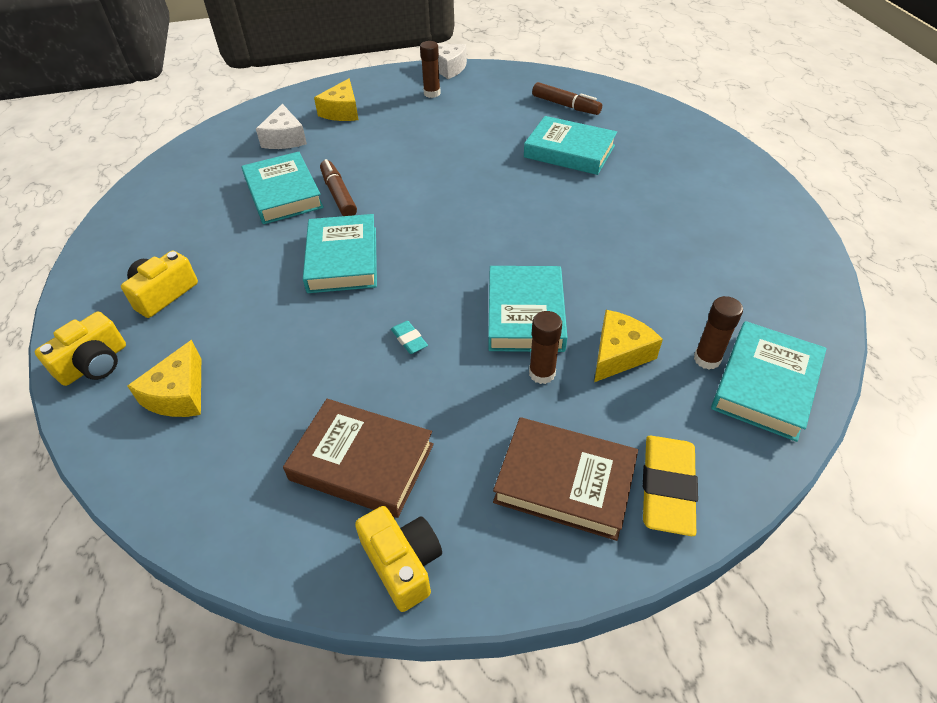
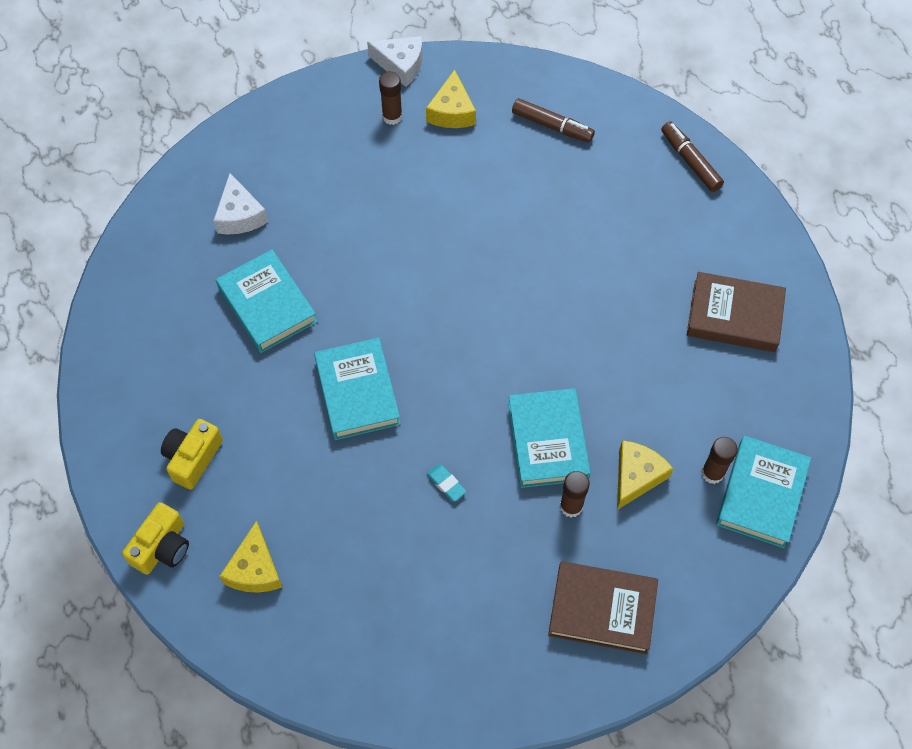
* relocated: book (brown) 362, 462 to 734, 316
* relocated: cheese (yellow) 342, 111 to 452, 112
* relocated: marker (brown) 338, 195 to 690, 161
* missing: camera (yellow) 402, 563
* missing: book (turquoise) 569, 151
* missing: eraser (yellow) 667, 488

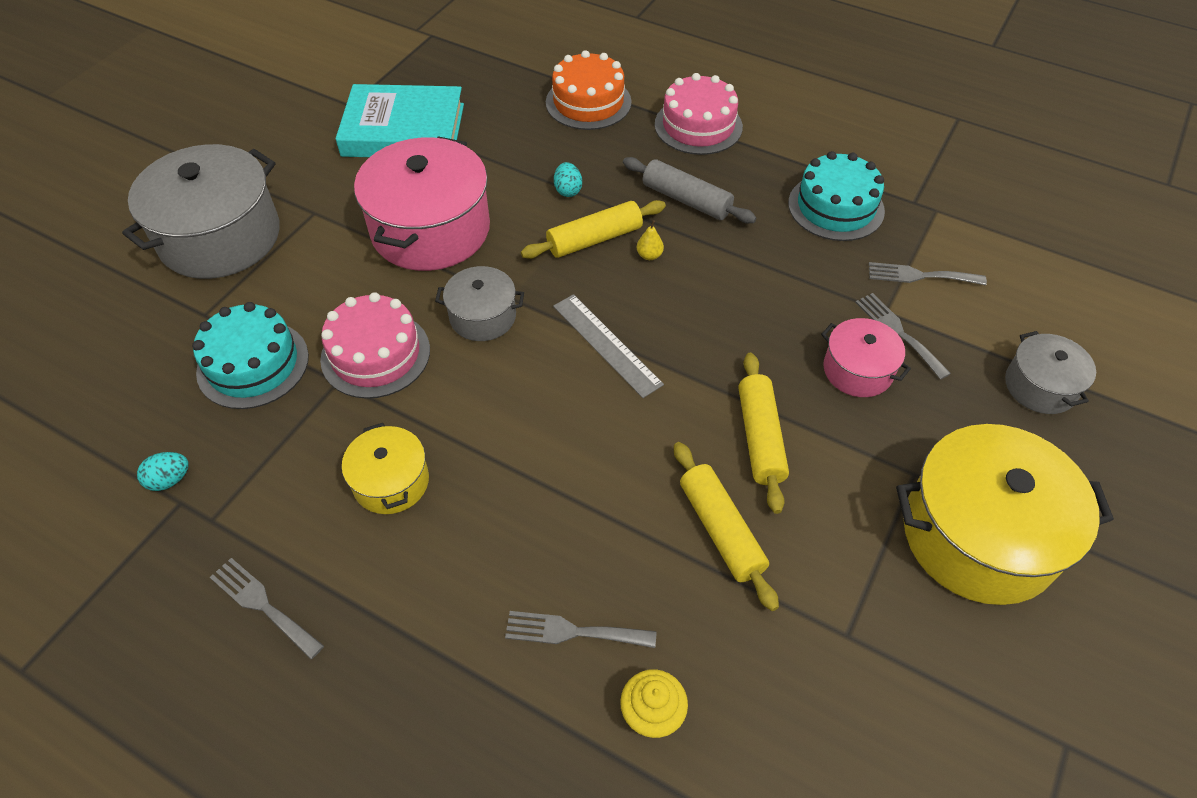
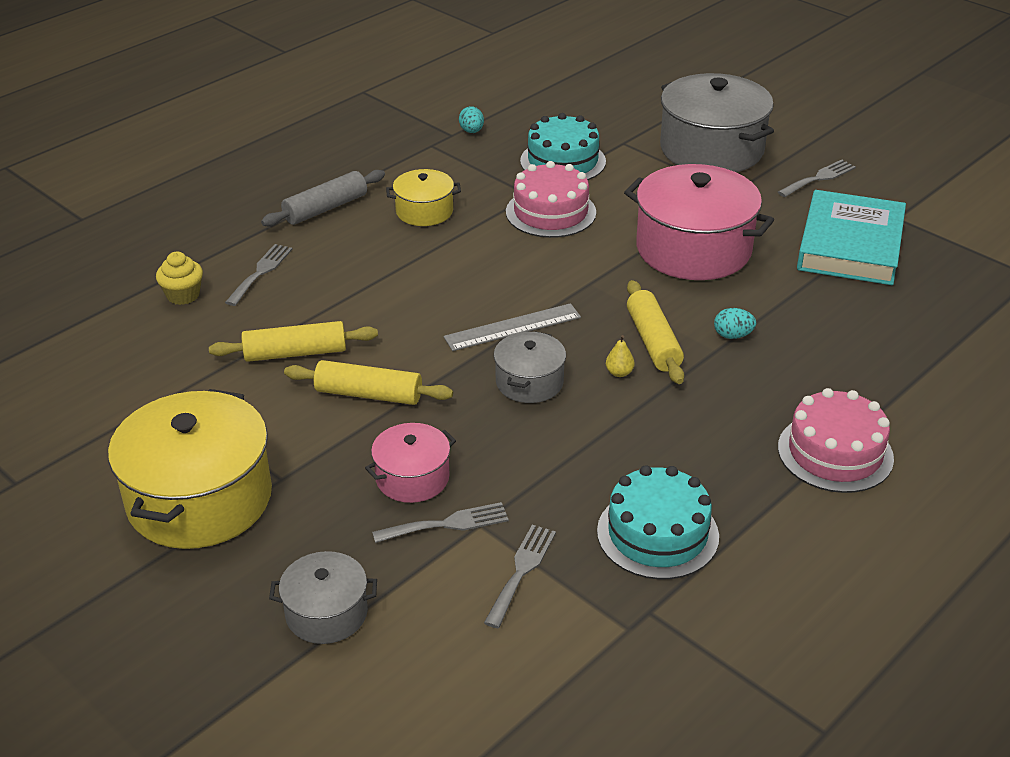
* relocated: fork (grey) 263, 605 to 819, 178
* relocated: pot (grey) 483, 316 to 529, 382
* missing: cake (orange) 588, 102
* relocated: rolling pin (grey) 686, 200 to 326, 208

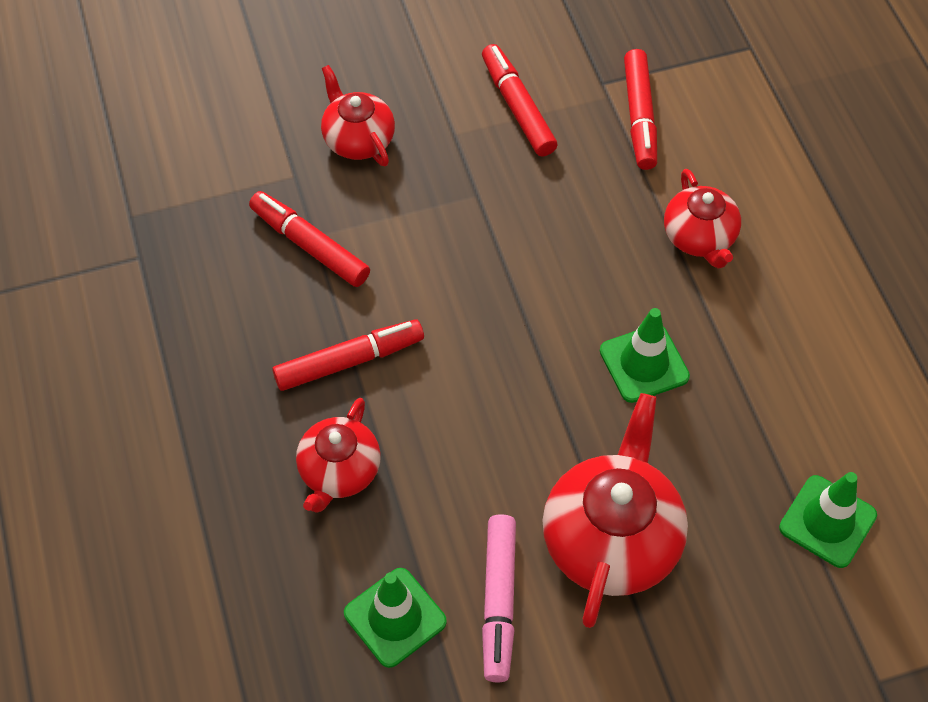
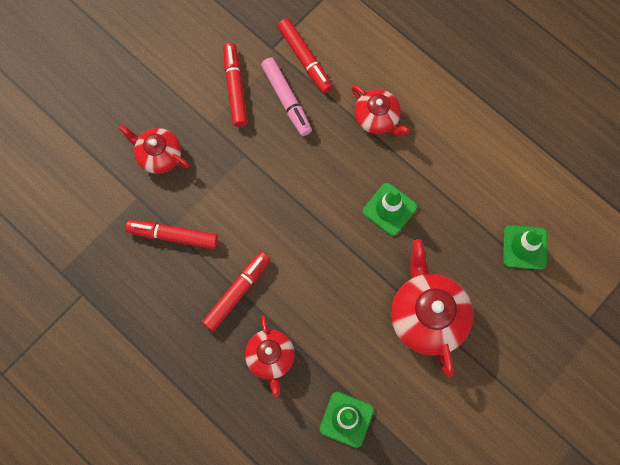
* spun: marker (red) 517, 107 = 235, 88 45 degrees clockwise
* relocated: marker (pink) 499, 601 to 286, 99

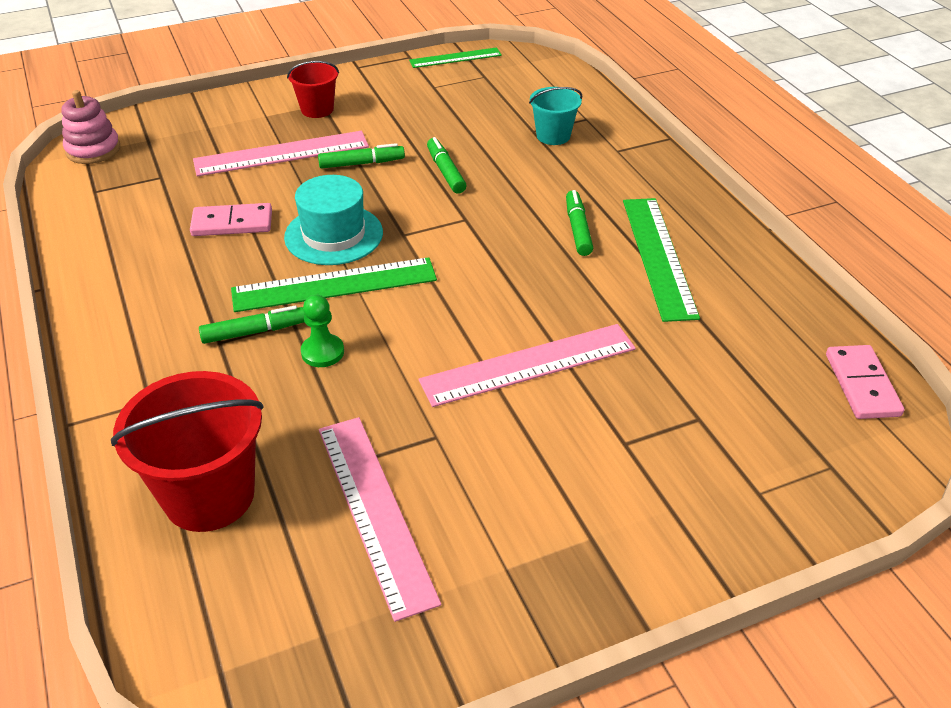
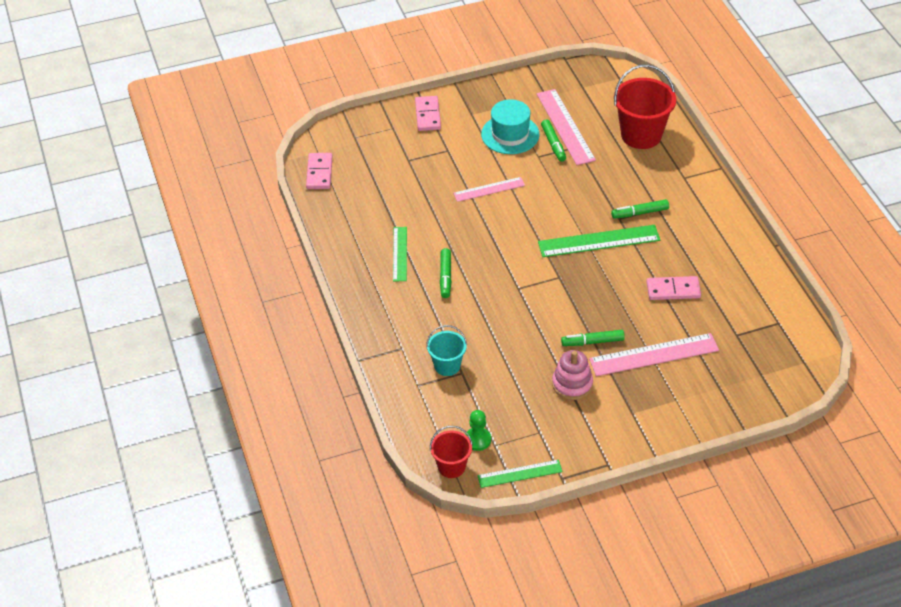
* relocated: stacking toy (pink) 93, 150 to 572, 384
* relocated: hat (turquoise) 334, 235 to 510, 134
* relocated: bucket (red) 317, 109 to 451, 466
* relocated: pawn (green) 322, 352 to 477, 440
* size: ruler (pink) 528, 364 = 489, 189 x0.61
* relocated: marker (green) 445, 172 to 553, 144
* size: ruler (green) 658, 256 = 400, 254 x0.61
* appeared: domino (pink) 427, 115

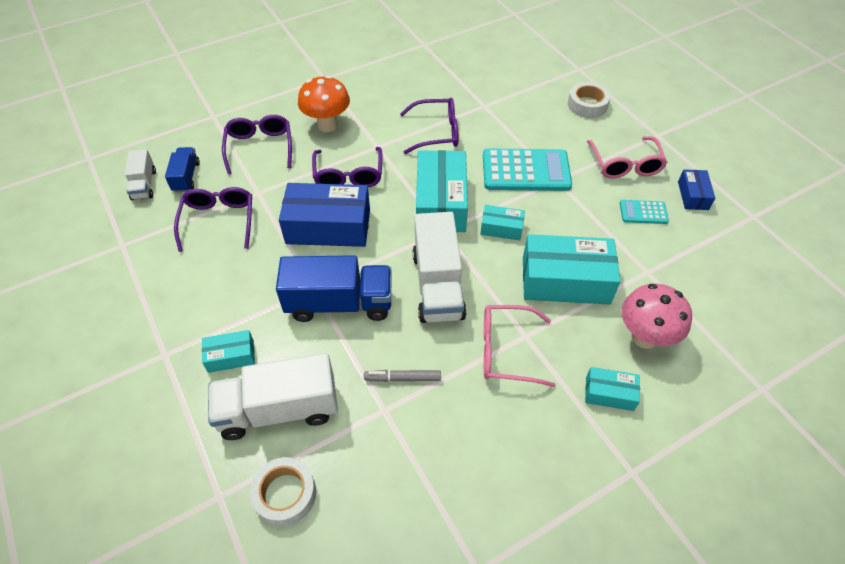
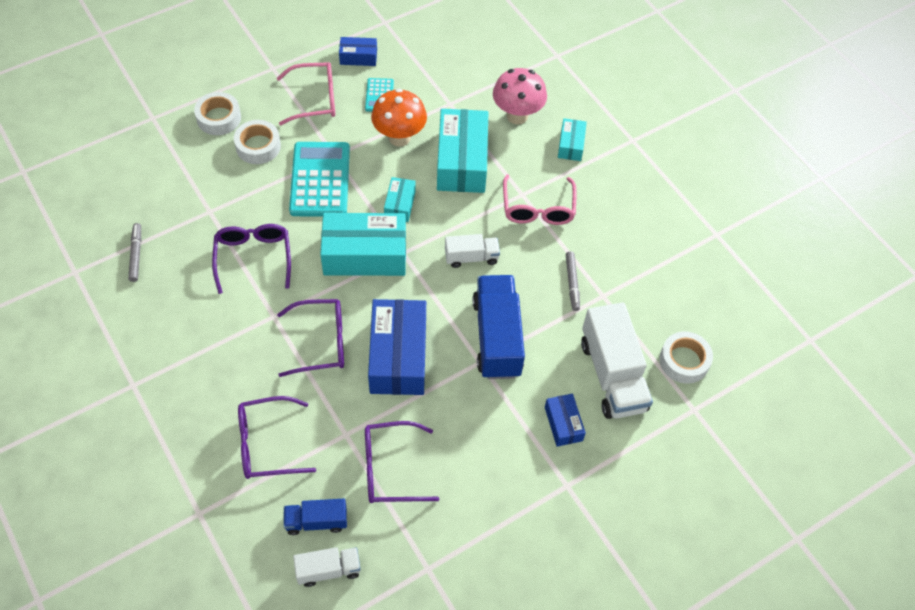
* colour: box (turquoise) 231, 356 to box (blue) 563, 424
* relocated: mushroom (orange) 327, 125 to 399, 138
* size: truck (white) 438, 285 = 471, 257 x0.54
* appeared: marker (grey) 136, 255
* appeared: tape (white) 258, 146

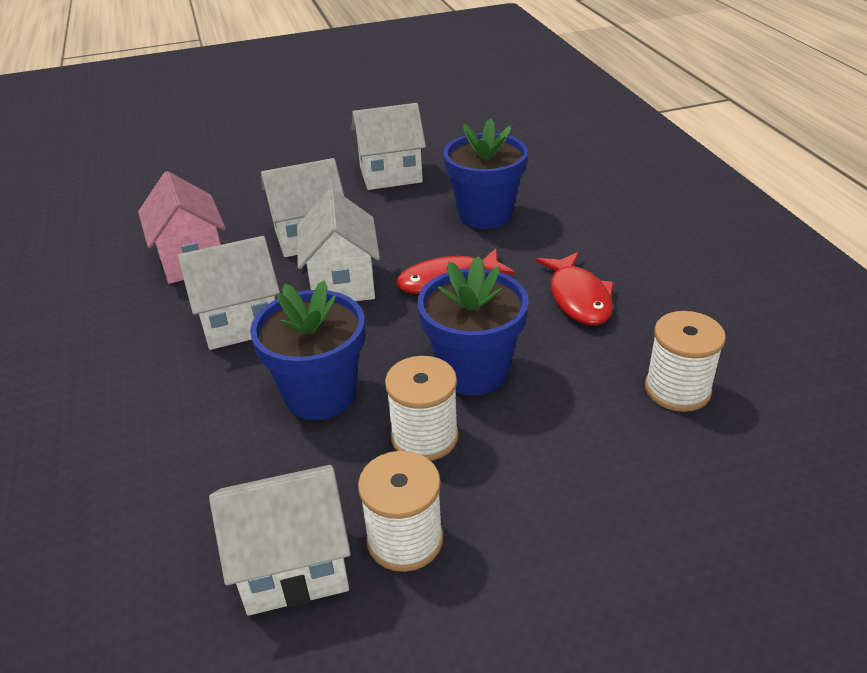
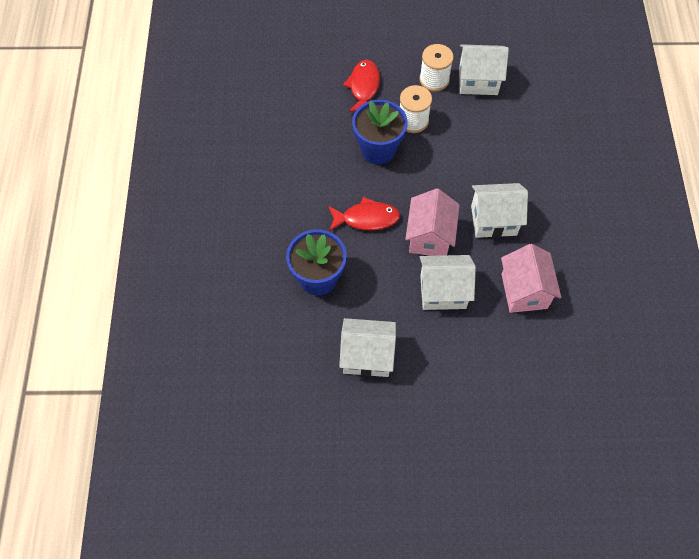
* missing: flower pot (blue) 320, 395
* colour: house (white) 342, 283 to house (pink) 429, 237
* relocated: fish (red) 578, 298 to 363, 87
* missing: spool (white) 677, 389

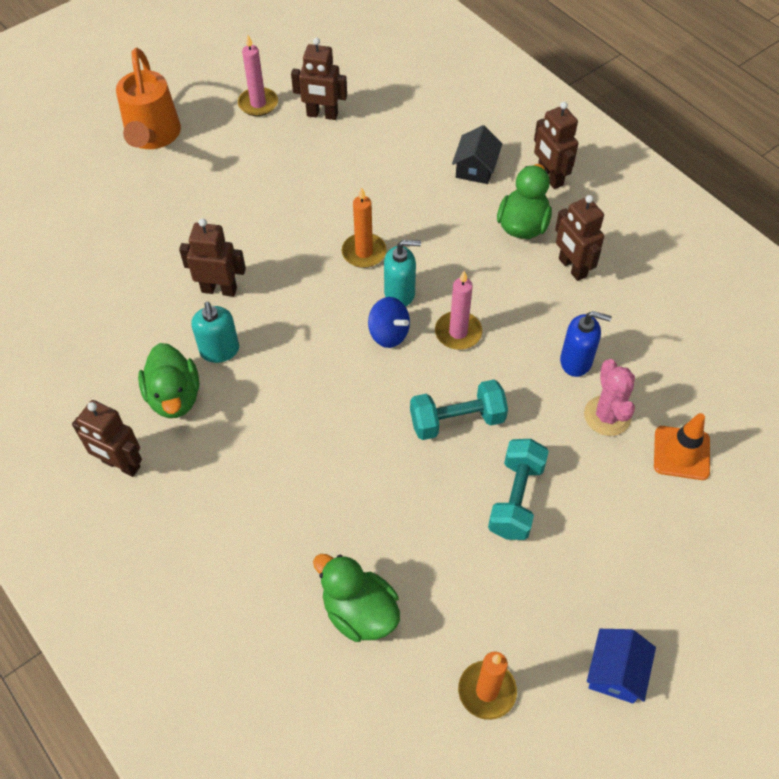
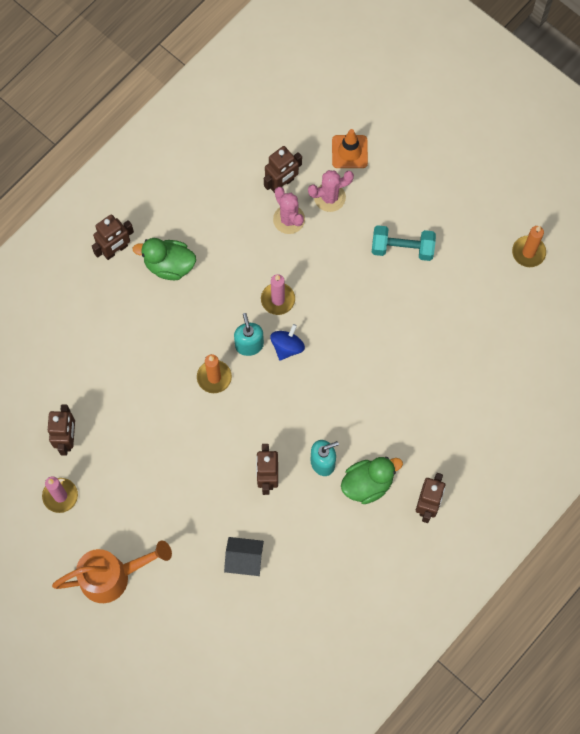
* missing: duck (green) 359, 612
* missing: dumbbell (turquoise) 457, 420
* relocated: house (black) 475, 168 to 244, 559
* relocated: robot (brown) 572, 268 to 282, 183
* exchanged: soap dispenser (blue) 576, 361 to cactus (pink) 289, 219
* missing: house (blue) 616, 672

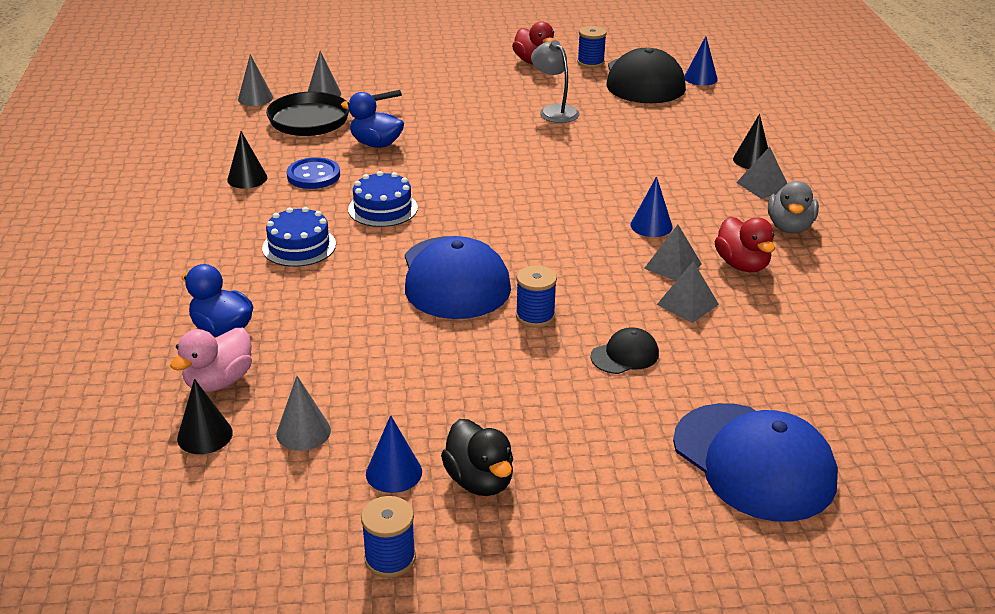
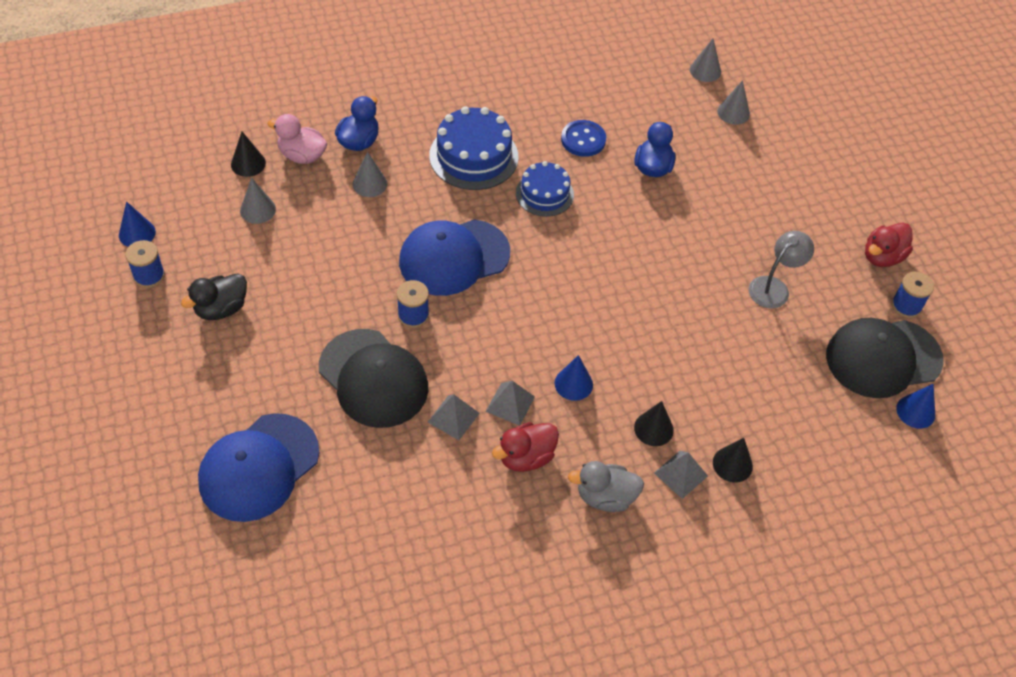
* relocated: cone (black) 247, 178 to 653, 428
* size: cake (blue) 299, 246 = 473, 156 x1.56
* missing: pan (black) 315, 120
* relocated: cone (blue) 394, 472 to 137, 233
* size: cap (black) 625, 355 = 373, 378 x2.16
* appeared: cone (grey) 370, 184

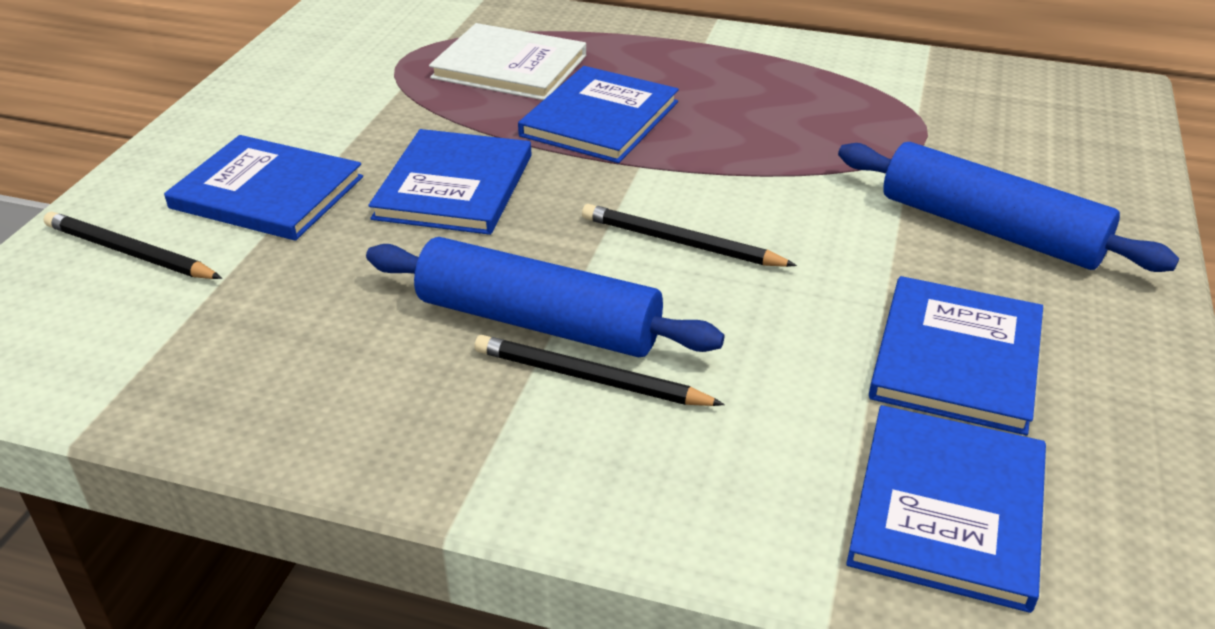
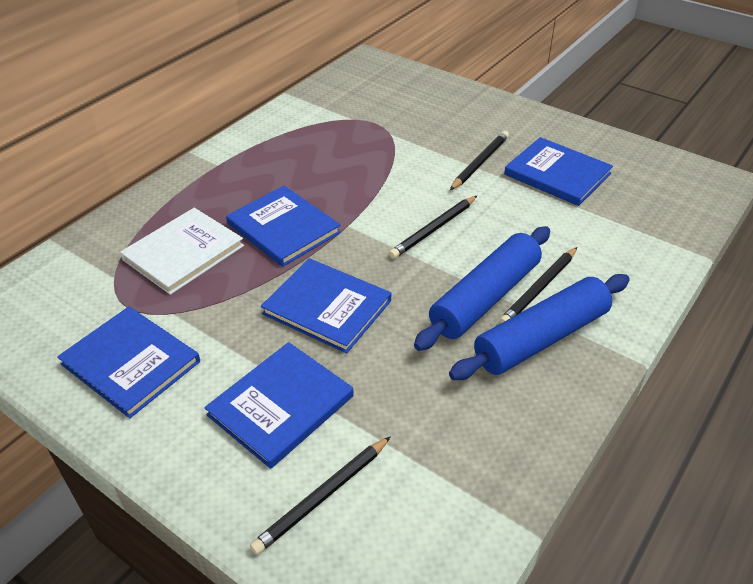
* relocated: rolling pin (blue) 990, 229 to 541, 338
* relocated: book (blue) 947, 509 to 130, 363
* appeared: pencil (black) 480, 163

